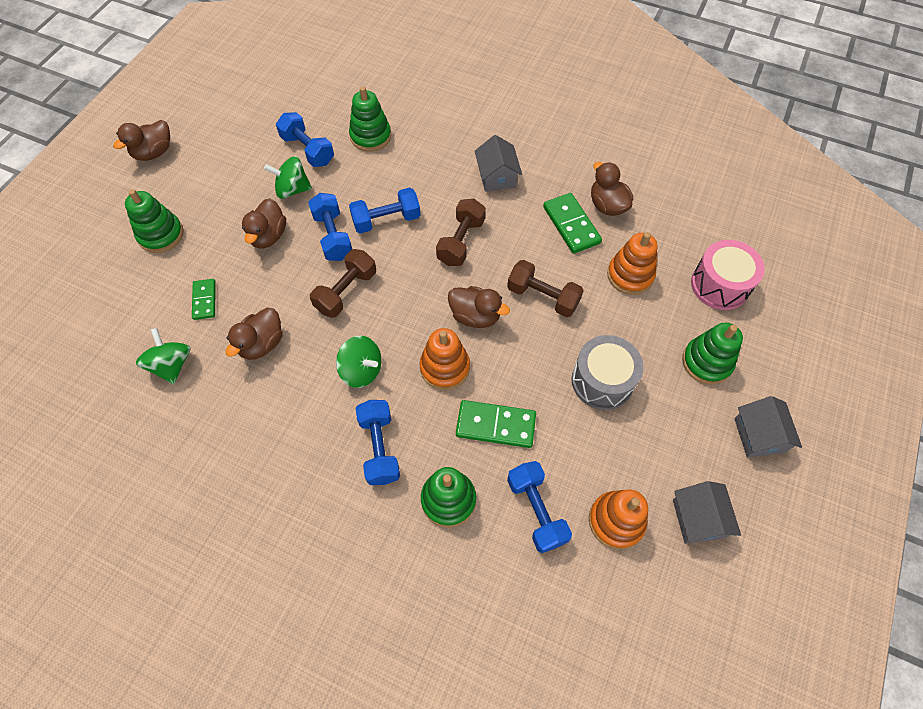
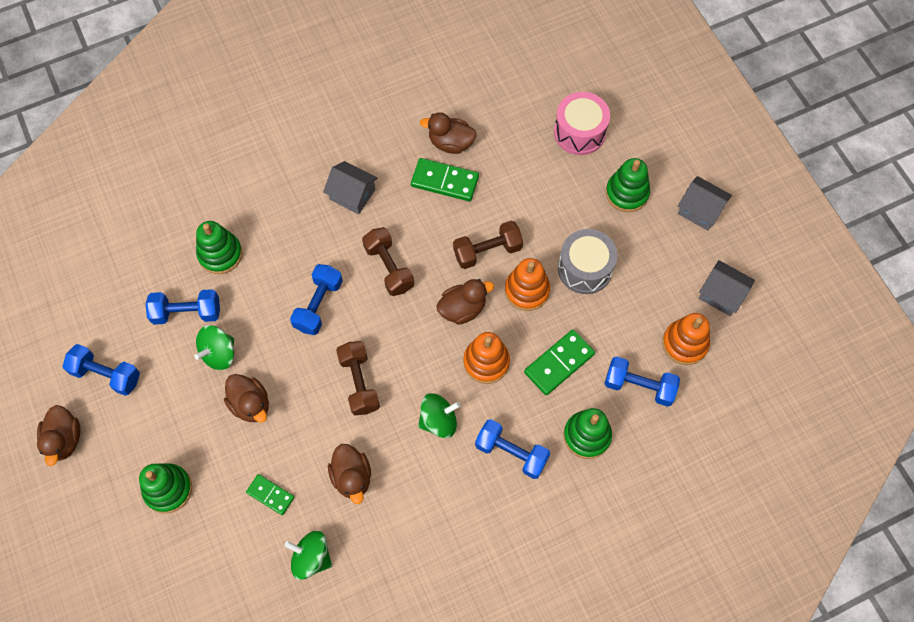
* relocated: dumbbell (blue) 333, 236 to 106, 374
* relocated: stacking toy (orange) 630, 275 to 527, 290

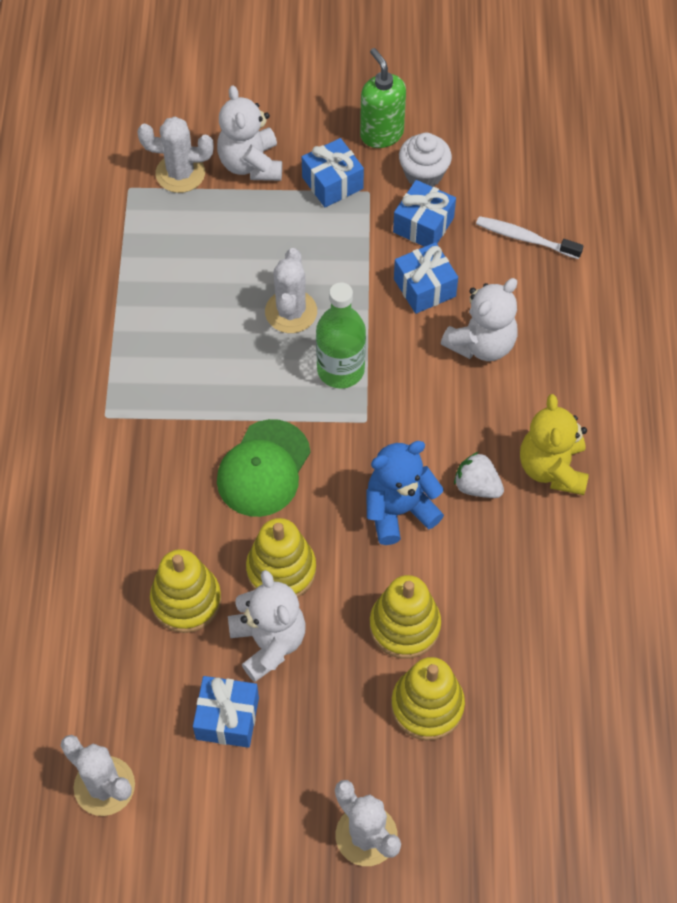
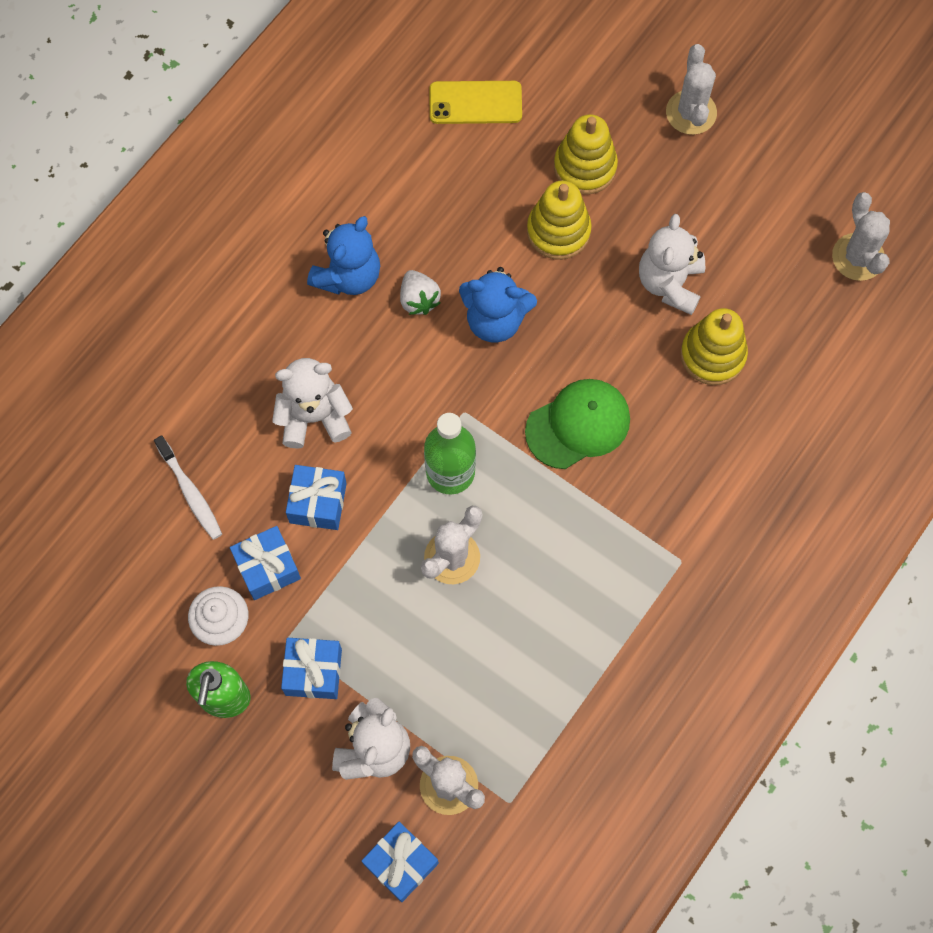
* relocated: gift (blue) 227, 718 to 401, 863
* missing: stacking toy (yellow) 281, 570
* colour: teddy bear (yellow) 552, 468 to teddy bear (blue) 348, 276
* appeared: phone (yellow) 475, 103

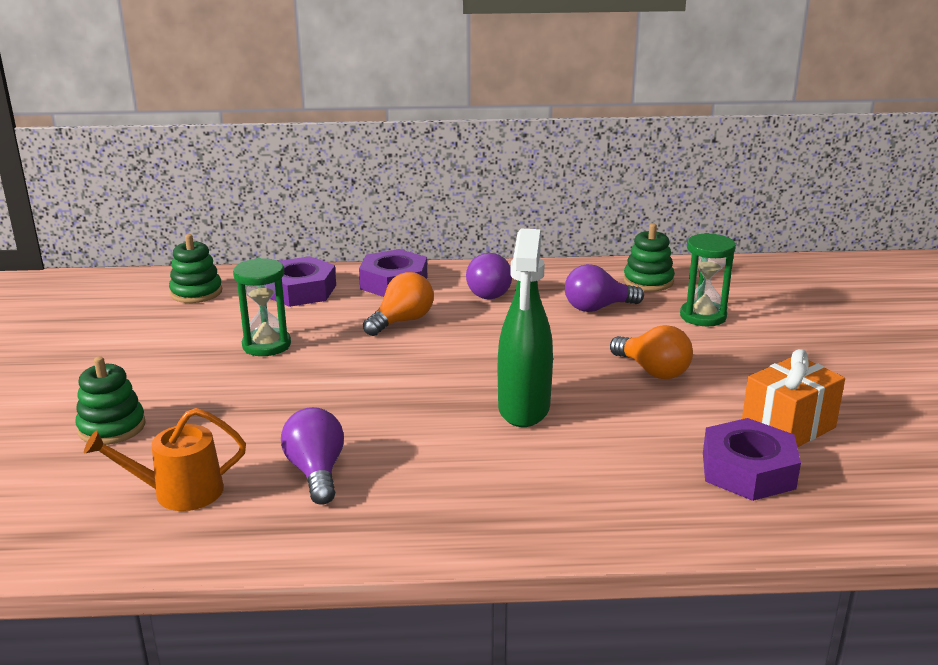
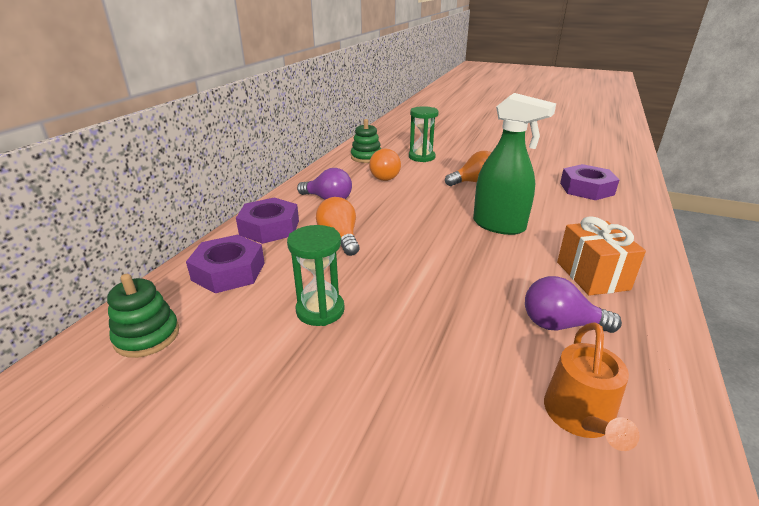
* missing: stacking toy (green) 112, 427
* colour: light bulb (purple) 597, 308 to light bulb (orange) 386, 176
* relocated: gift (orange) 788, 427 to 592, 276

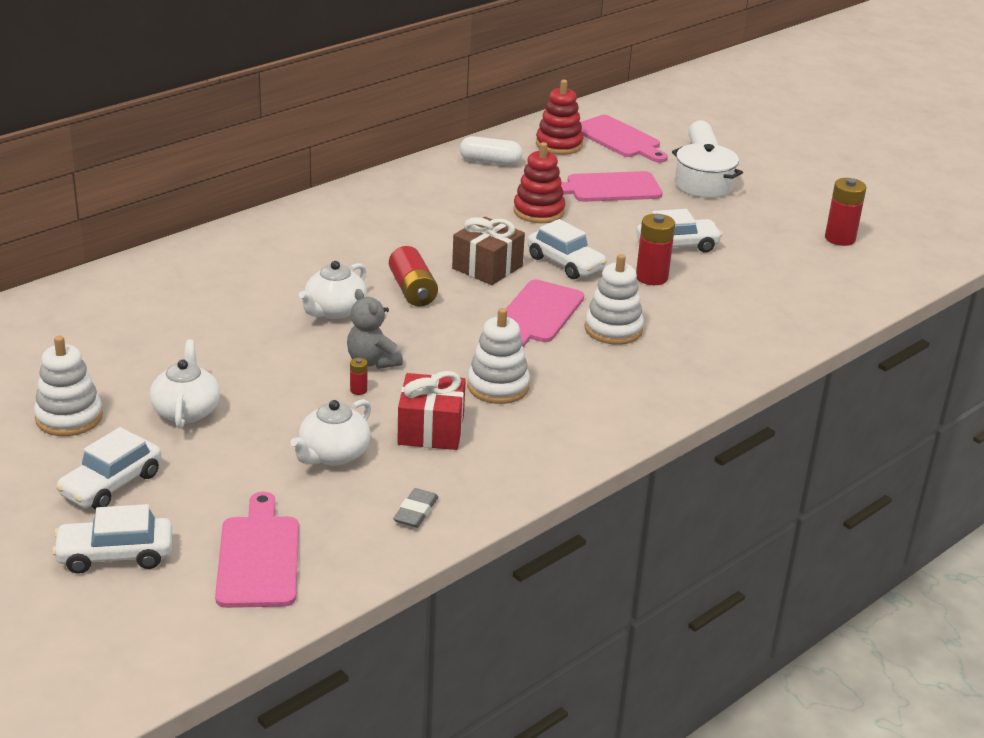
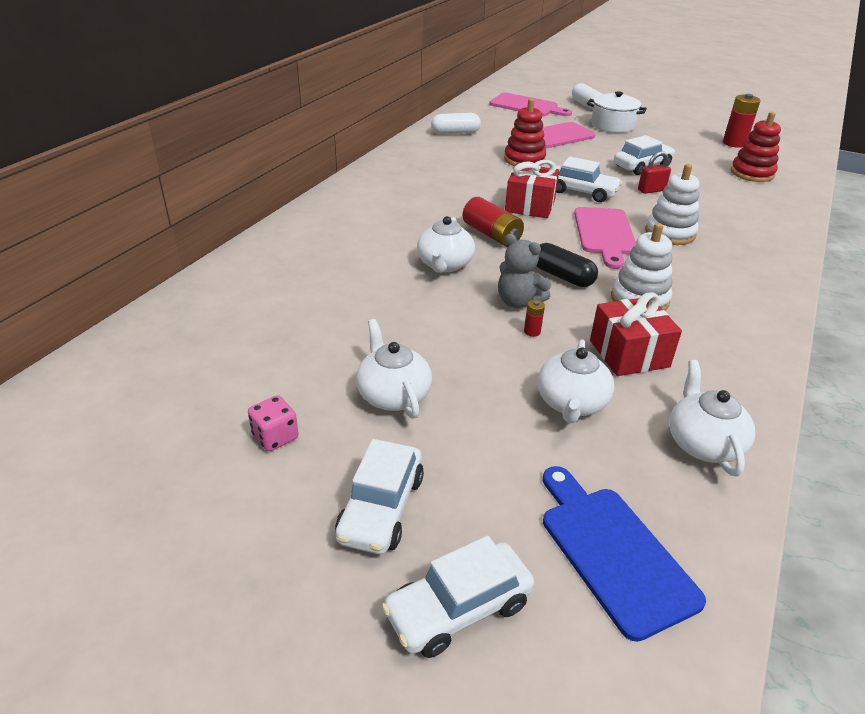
* exchanged: stacking toy (white) 69, 417 to dice (pink) 275, 437
* colour: cutting board (pink) 258, 557 to cutting board (blue) 612, 552
* exchanged: eraser (grey) 416, 512 to teapot (white) 703, 443
* colour: gift (brown) 487, 267 to gift (red) 530, 206
* relocated: stacking toy (red) 559, 144 to 752, 173
* exchanged: battery (red) 651, 277 to padlock (red) 651, 190
* appeared: capsule (black) 562, 276

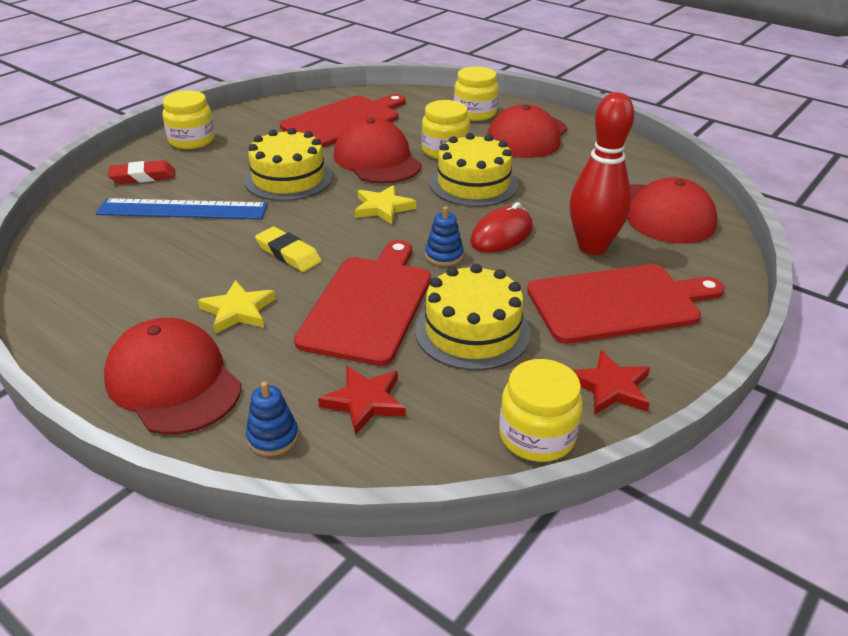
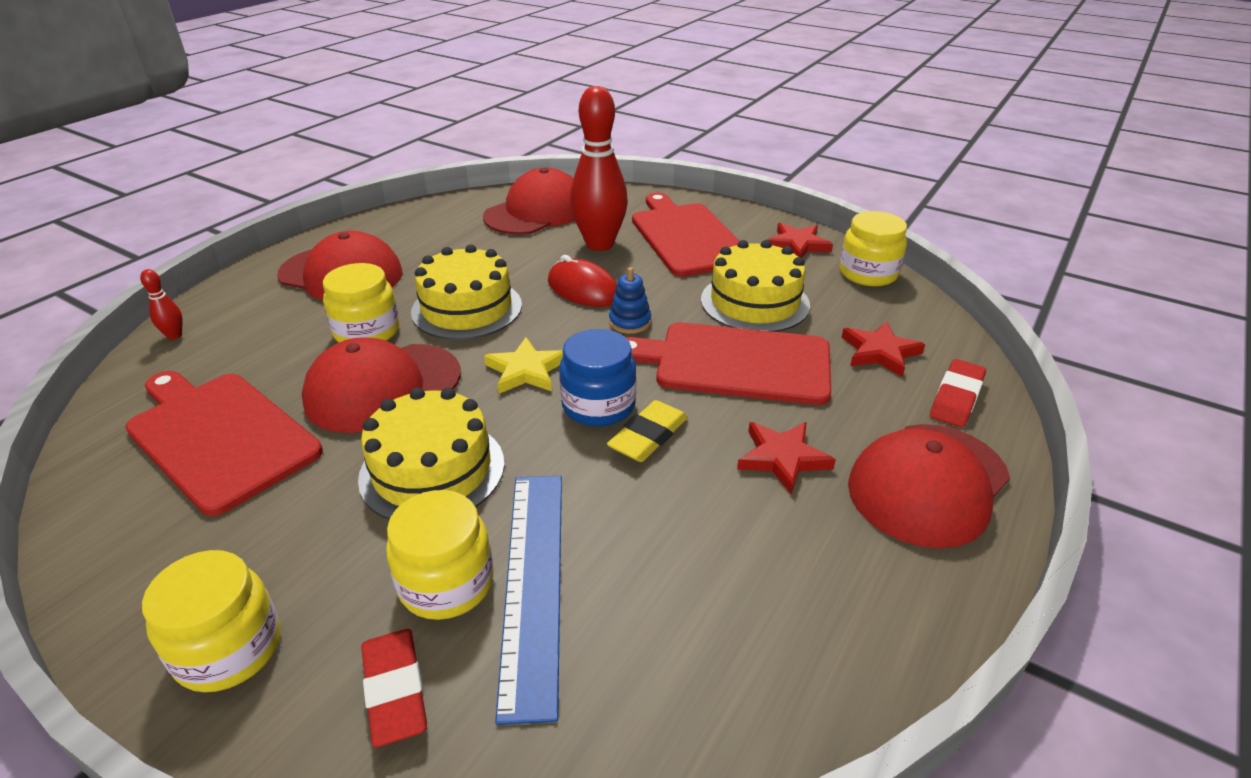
* colour: star (yellow) 238, 311 to star (red) 782, 458
* exchanged: stacking toy (blue) 273, 437 to eraser (red) 956, 398
* relocated: jar (yellow) 475, 113 to 446, 583
* appeared: bowling pin (red) 174, 335
* appeared: jar (blue) 598, 405

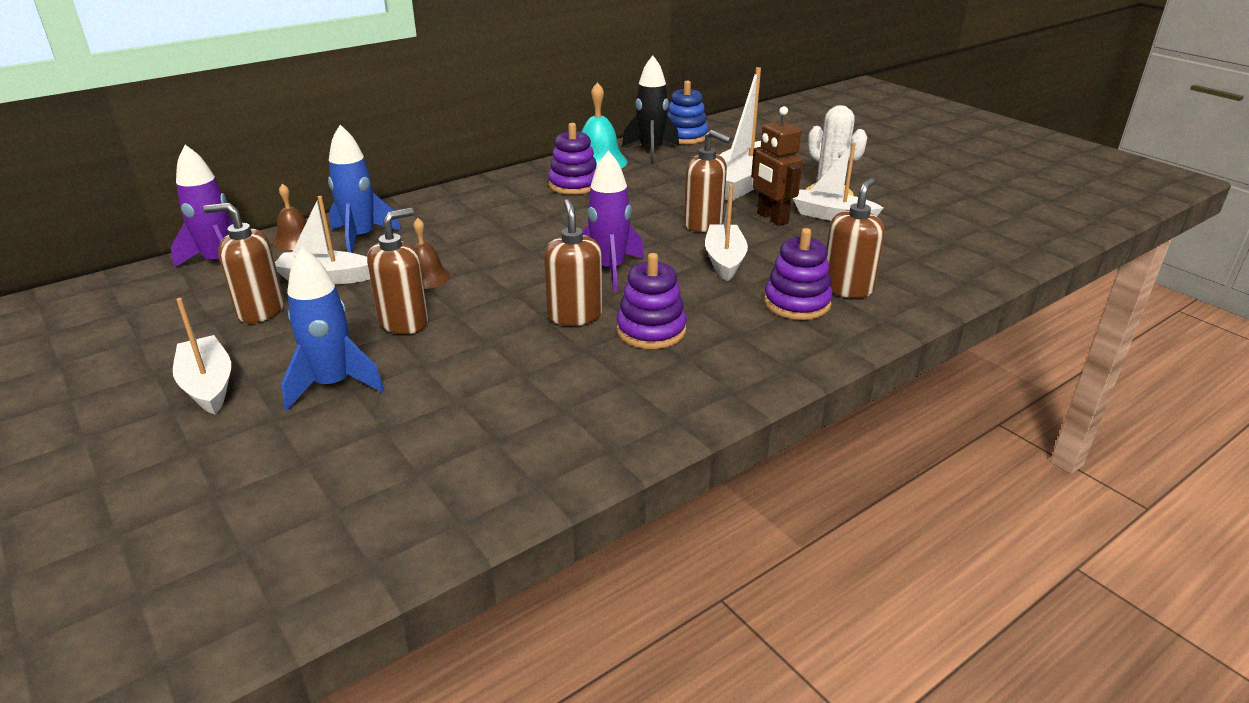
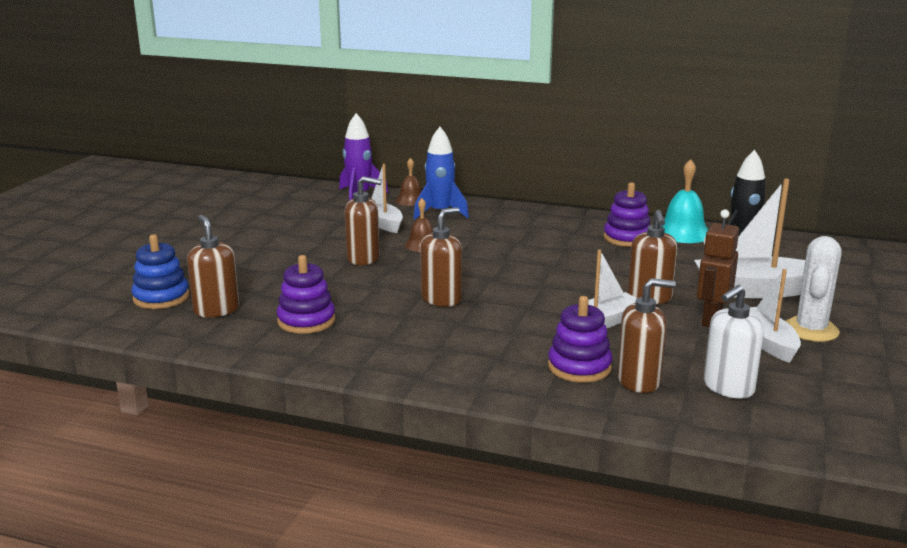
* missing: boat (white) 208, 385
* relocated: soap dispenser (brown) 260, 311 to 216, 310
* missing: rocket (blue) 333, 385
* missing: rocket (purple) 609, 270
* relocated: stacking toy (purple) 651, 330 to 306, 321
* relocated: stacking toy (blue) 685, 136 to 161, 297
* appeared: soap dispenser (white) 728, 388

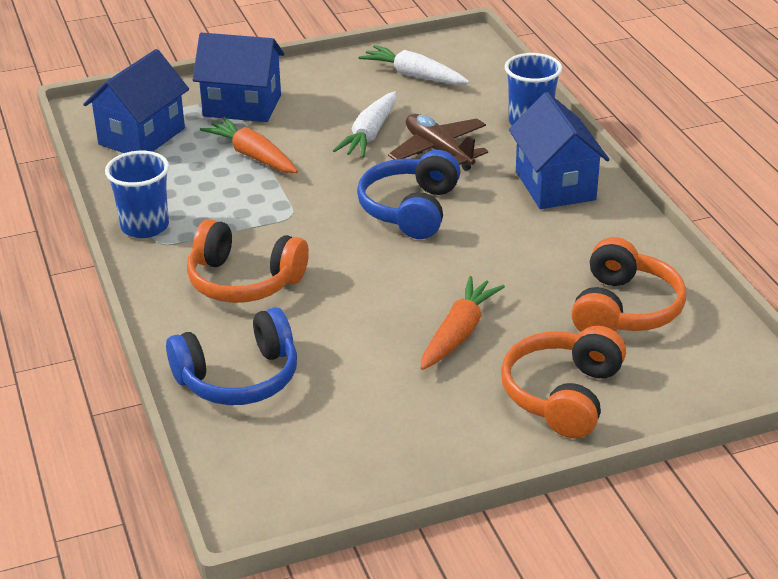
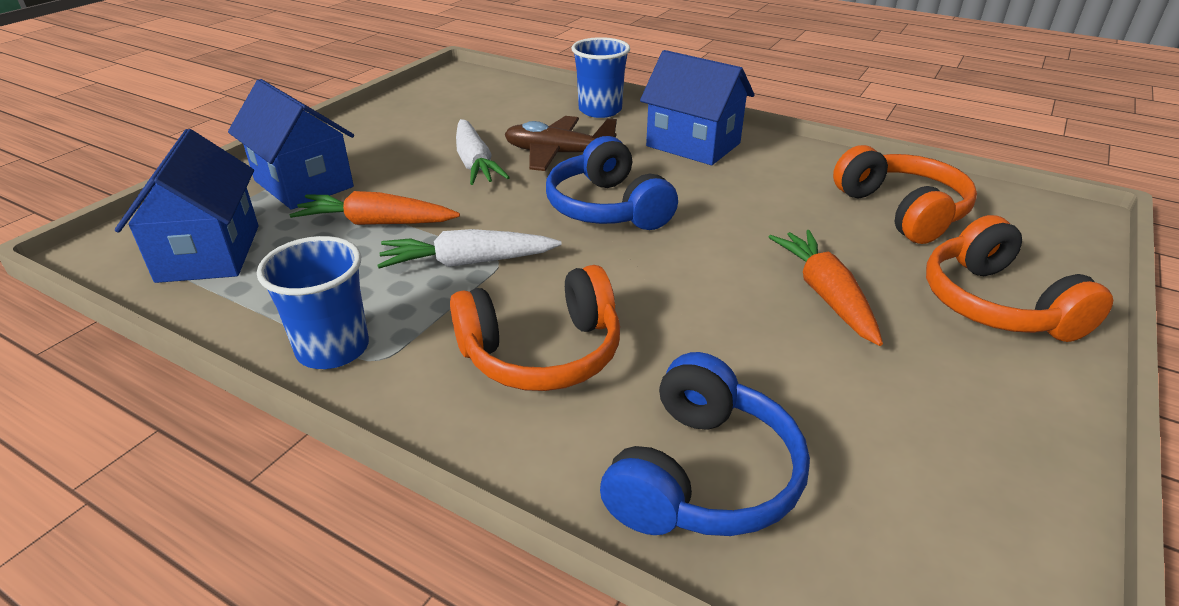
* spun: house (blue) 242, 106 = 304, 184 75 degrees clockwise
* relocated: carrot (white) 414, 75 to 468, 262

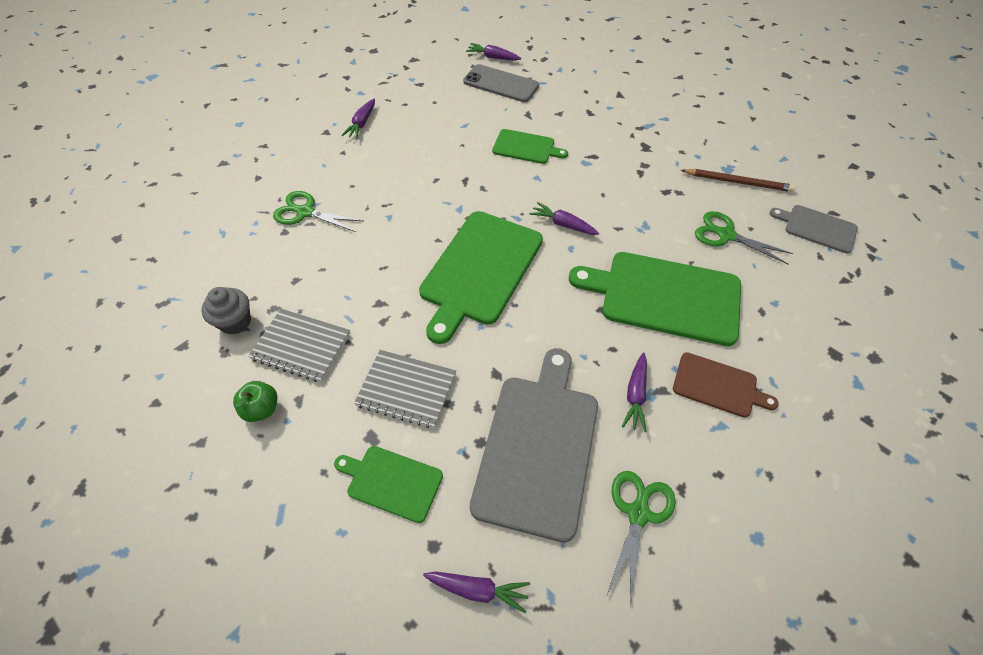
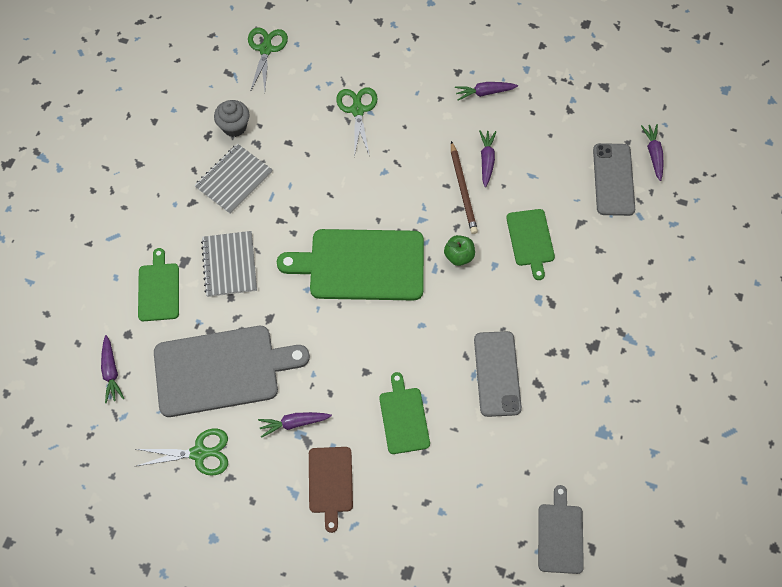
* relocated: apple (green) 261, 409 to 459, 256
* spun: notebook (grey) 301, 346 = 234, 179 45 degrees clockwise
* relocated: carrot (purple) 563, 224 to 487, 160
* size: cutting board (green) 665, 296 = 404, 418 x0.53
* relocated: pencil (brown) 738, 182 to 463, 190
* relocated: scissors (green) 726, 235 to 266, 49
* appeared: phone (grey) 497, 373

